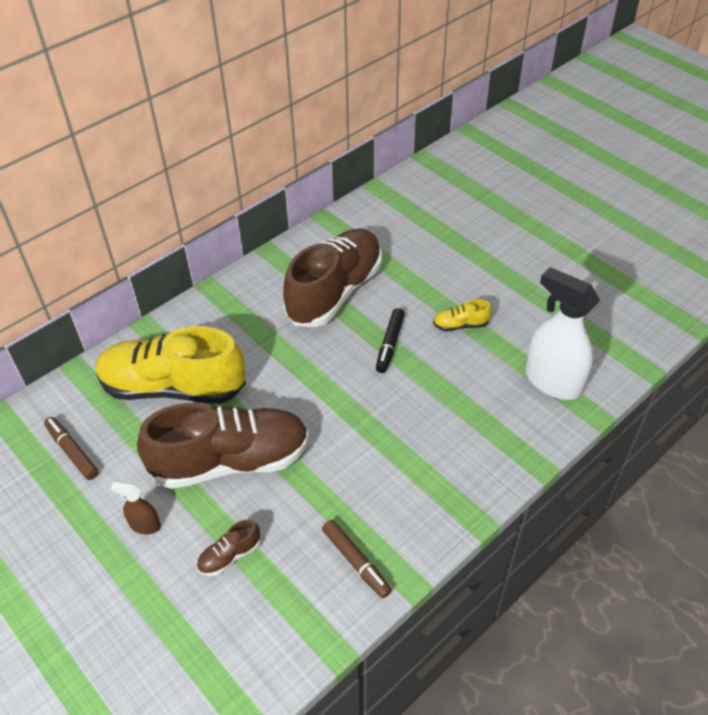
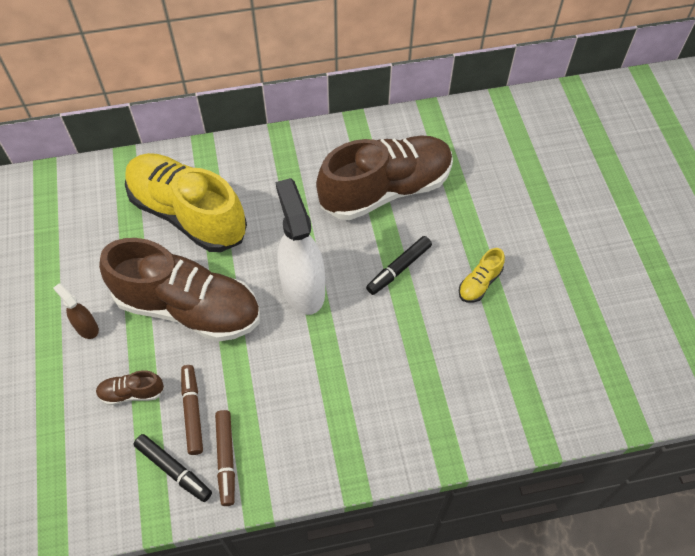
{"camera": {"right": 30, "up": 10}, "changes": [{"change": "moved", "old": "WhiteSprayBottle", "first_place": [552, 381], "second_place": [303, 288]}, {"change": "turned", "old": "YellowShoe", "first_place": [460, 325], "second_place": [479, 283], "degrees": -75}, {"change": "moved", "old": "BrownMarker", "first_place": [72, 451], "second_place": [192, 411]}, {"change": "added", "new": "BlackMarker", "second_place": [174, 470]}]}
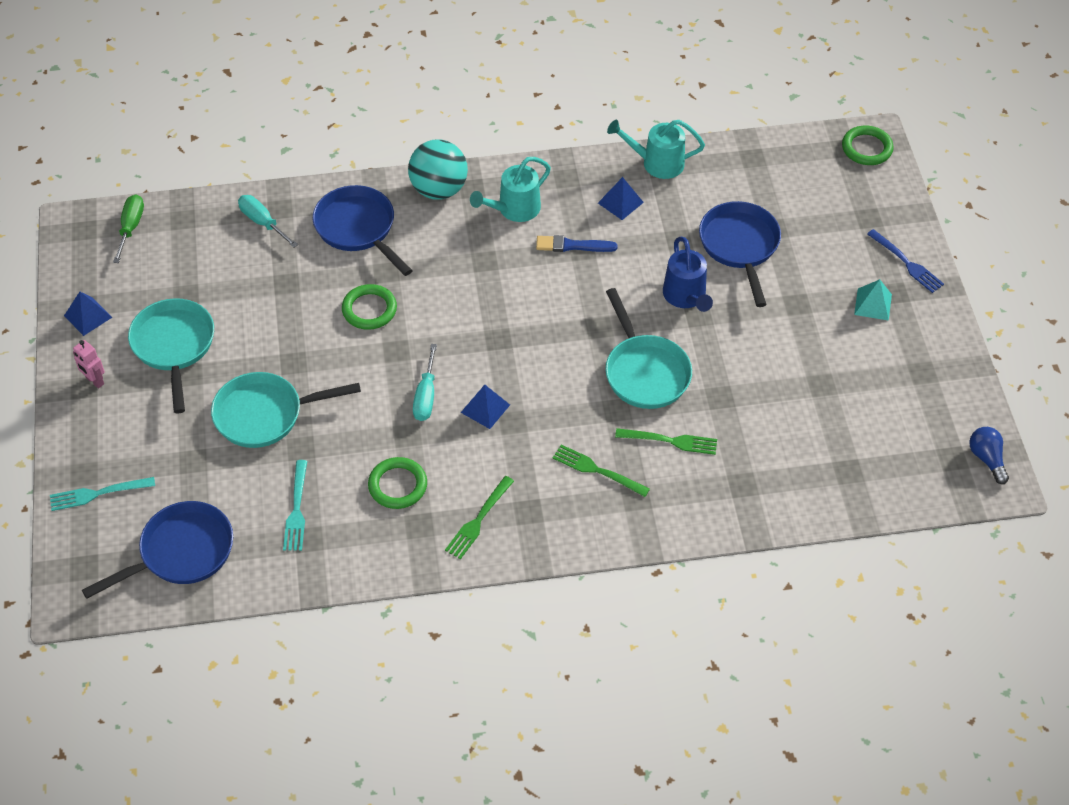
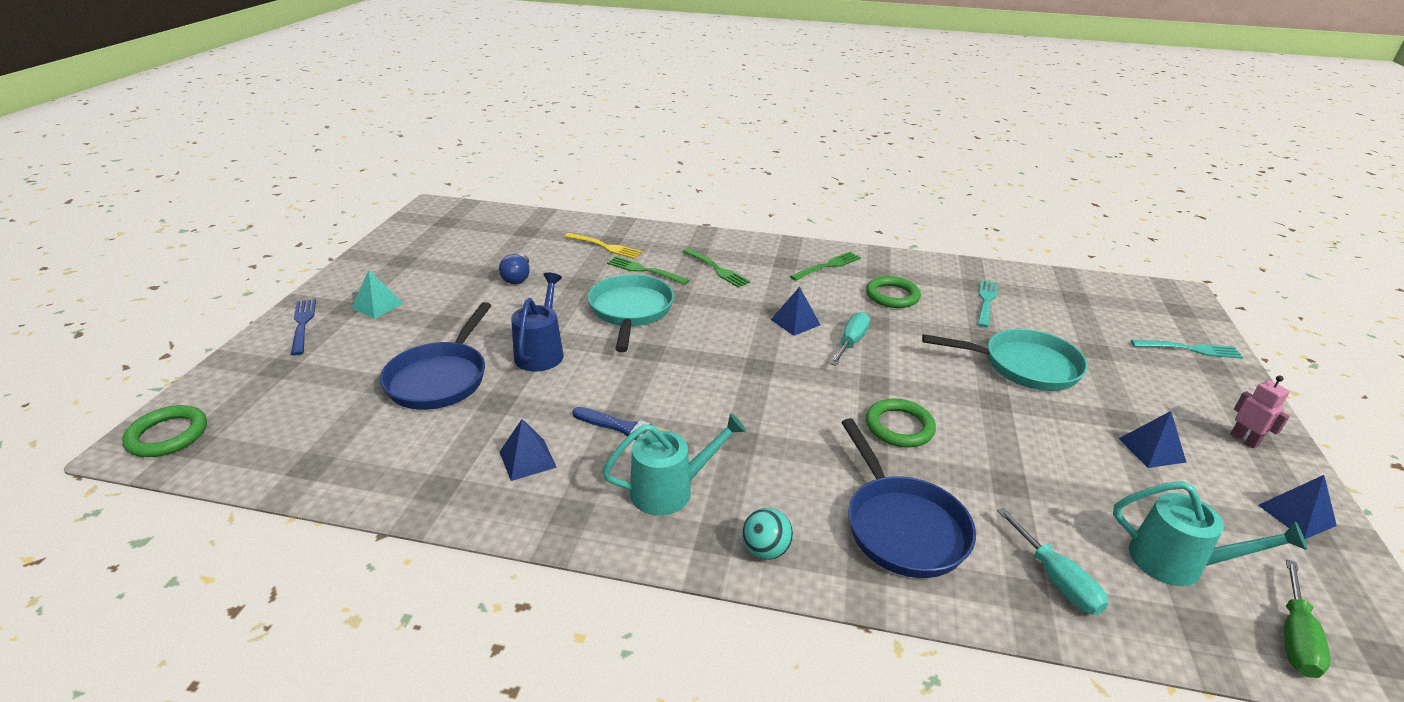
{"camera": {"right": -160, "up": -20}, "changes": [{"change": "moved", "old": "TurquoiseWateringCan", "first_place": [656, 163], "second_place": [1178, 563]}, {"change": "resized", "old": "TurquoiseBall", "first_place": [439, 189], "second_place": [765, 550], "factor": 0.53}, {"change": "replaced", "old": "TurquoisePan", "new": "BluePyramid", "first_place": [174, 346], "second_place": [1151, 450]}, {"change": "moved", "old": "BlueLightBulb", "first_place": [986, 459], "second_place": [517, 278]}, {"change": "removed", "old": "BluePan", "first_place": [181, 552]}, {"change": "added", "new": "YellowFork", "second_place": [605, 246]}]}
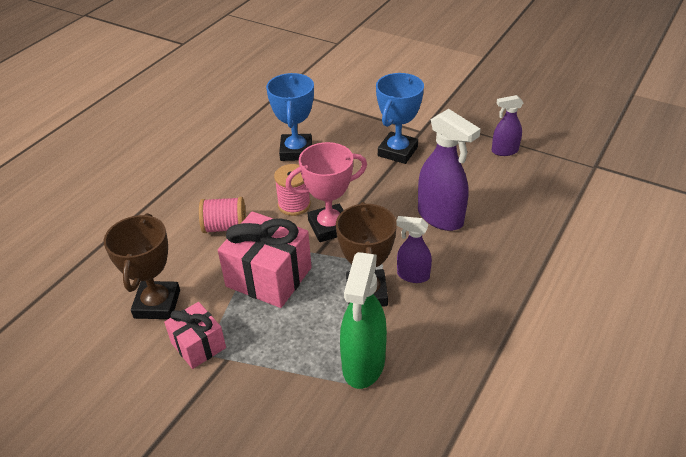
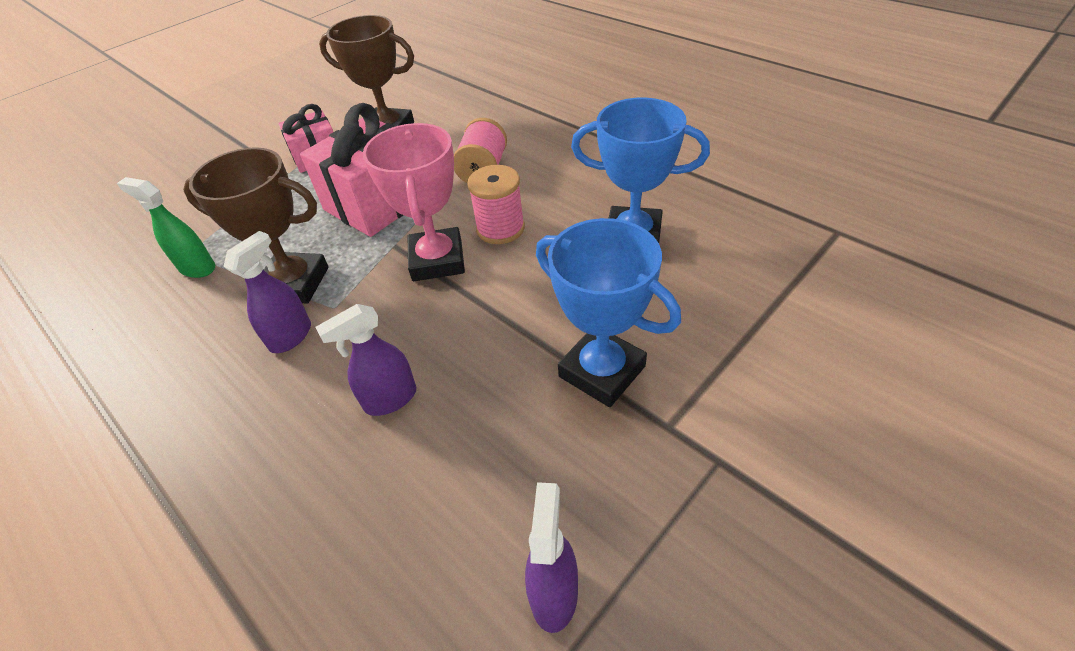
{"camera": {"right": 105, "up": 5}, "changes": [{"change": "resized", "old": "PurpleSprayBottle", "first_place": [440, 217], "second_place": [390, 399], "factor": 0.58}, {"change": "resized", "old": "GreenSprayBottle", "first_place": [363, 364], "second_place": [197, 268], "factor": 0.58}]}
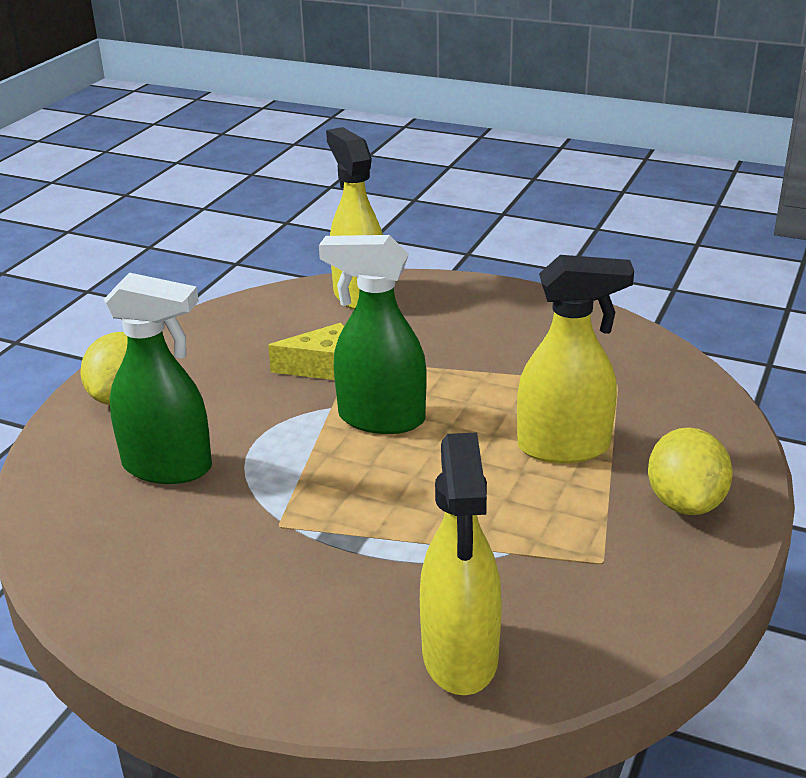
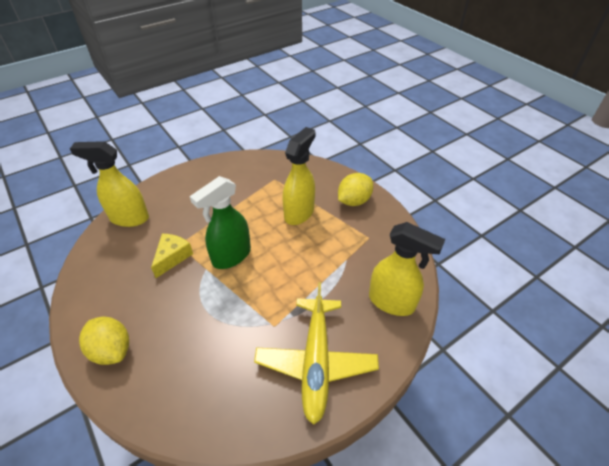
{"camera": {"right": -60, "up": 15}, "changes": [{"change": "removed", "old": "GreenSprayBottle", "first_place": [168, 467]}, {"change": "turned", "old": "YellowLemon", "first_place": [685, 502], "second_place": [354, 201], "degrees": -75}, {"change": "added", "new": "YellowPlane", "second_place": [316, 362]}]}
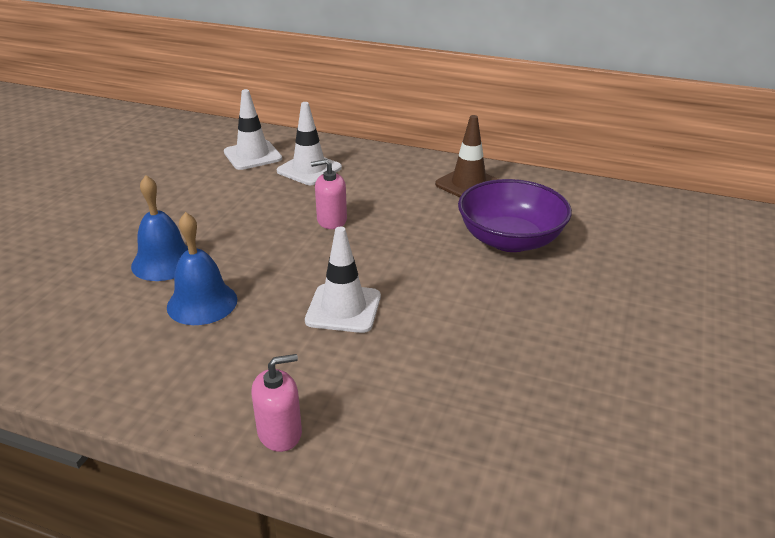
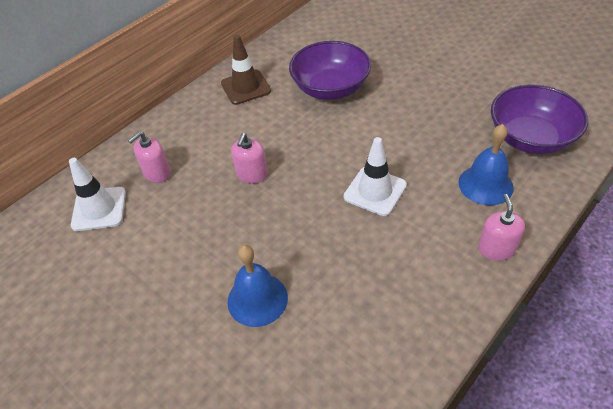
{"camera": {"right": -65, "up": 15}, "changes": [{"change": "replaced", "old": "WhiteTrafficCone", "new": "PinkSoapDispenser", "first_place": [309, 169], "second_place": [157, 173]}, {"change": "moved", "old": "BlueBell", "first_place": [202, 303], "second_place": [485, 184]}, {"change": "added", "new": "PurpleBowl", "second_place": [530, 138]}]}
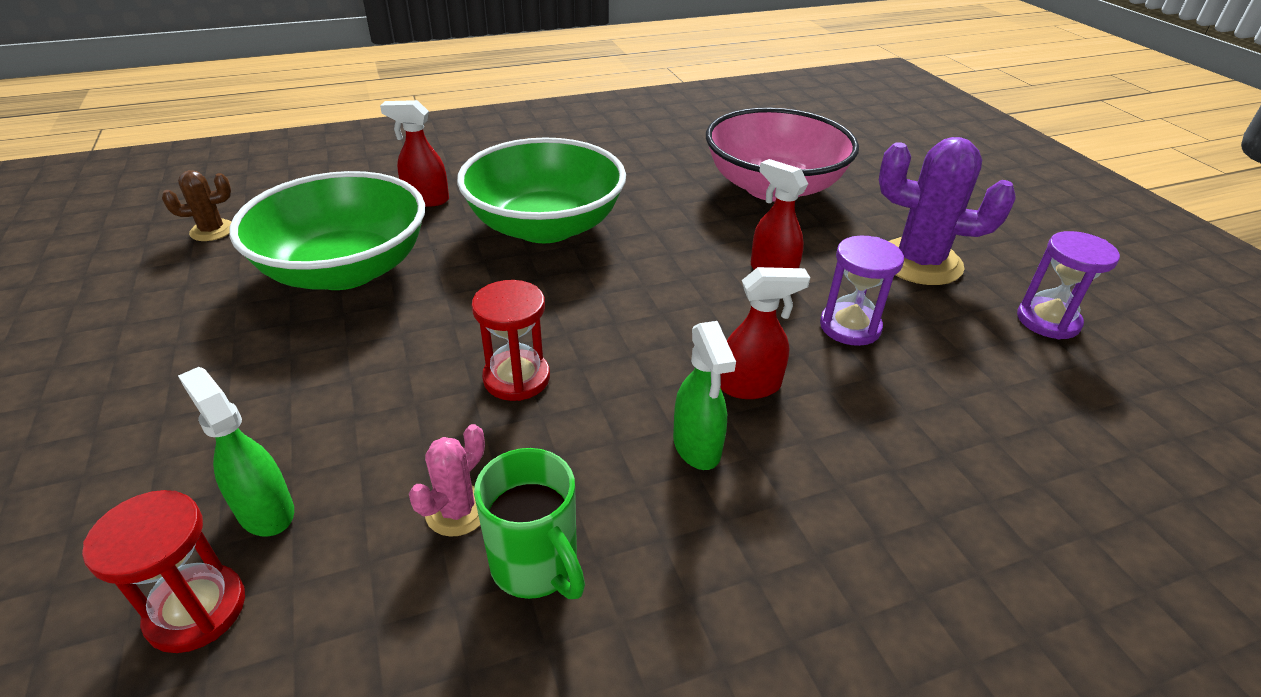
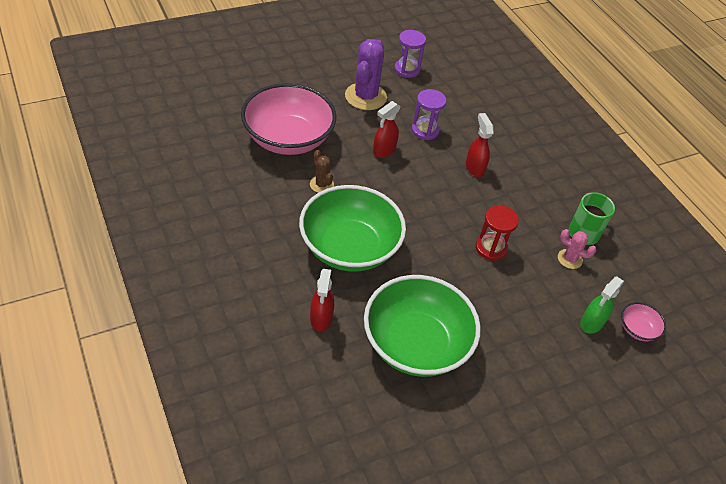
{"camera": {"right": -100, "up": 10}, "changes": [{"change": "moved", "old": "BrownCactus", "first_place": [212, 230], "second_place": [321, 184]}, {"change": "removed", "old": "GreenSprayBottle", "first_place": [697, 447]}, {"change": "replaced", "old": "RedHourglass", "new": "PinkBowl", "first_place": [196, 610], "second_place": [637, 329]}]}
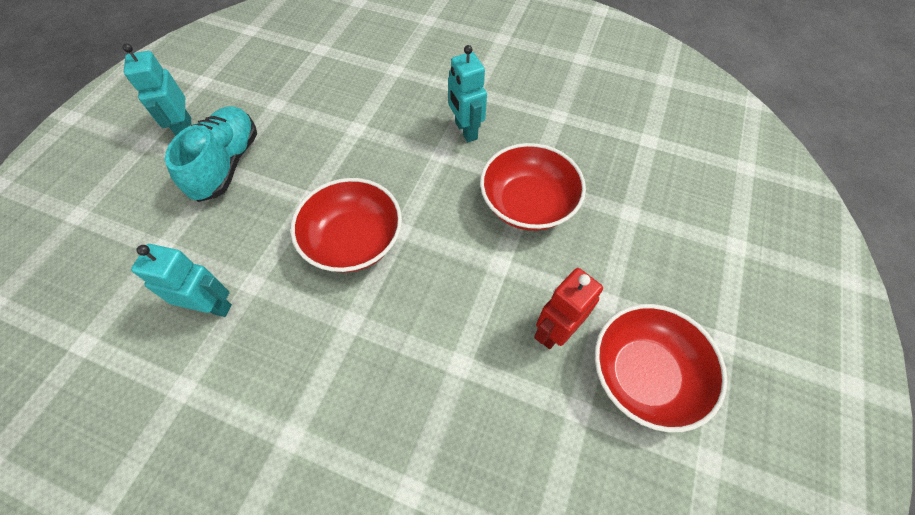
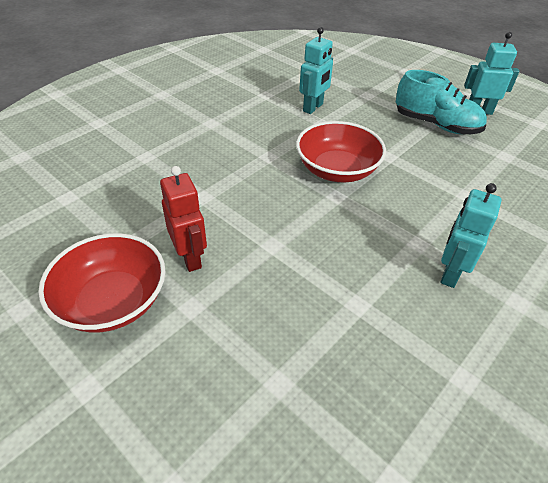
{"camera": {"right": 110, "up": -15}, "changes": [{"change": "turned", "old": "TurquoiseRobot", "first_place": [465, 131], "second_place": [450, 273], "degrees": -60}, {"change": "removed", "old": "RedBowl", "first_place": [528, 203]}]}
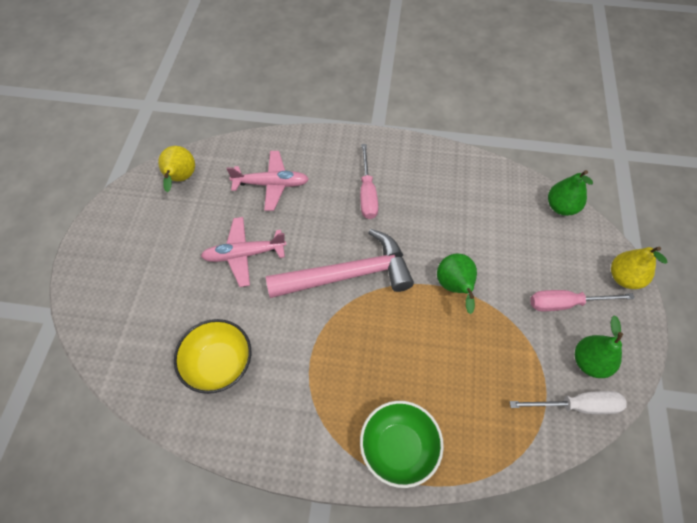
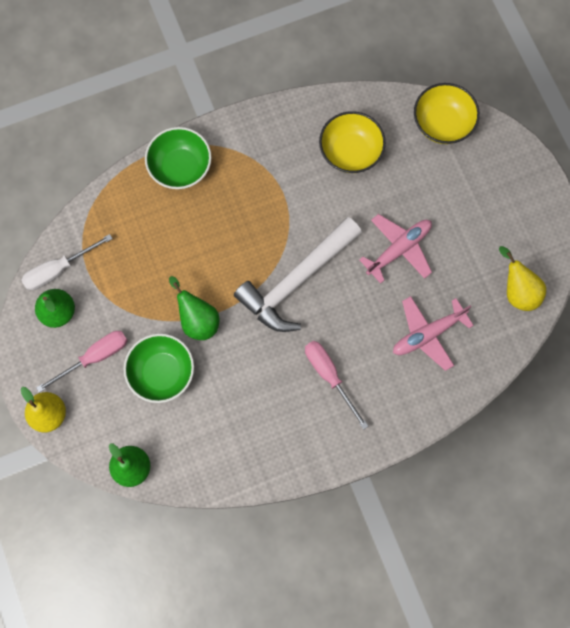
{"camera": {"right": 150, "up": 15}, "changes": [{"change": "recoloured", "old": "PinkHammer", "new": "WhiteHammer", "first_place": [348, 274], "second_place": [296, 281]}, {"change": "added", "new": "YellowBowl", "second_place": [442, 124]}, {"change": "added", "new": "GreenBowl", "second_place": [162, 372]}]}
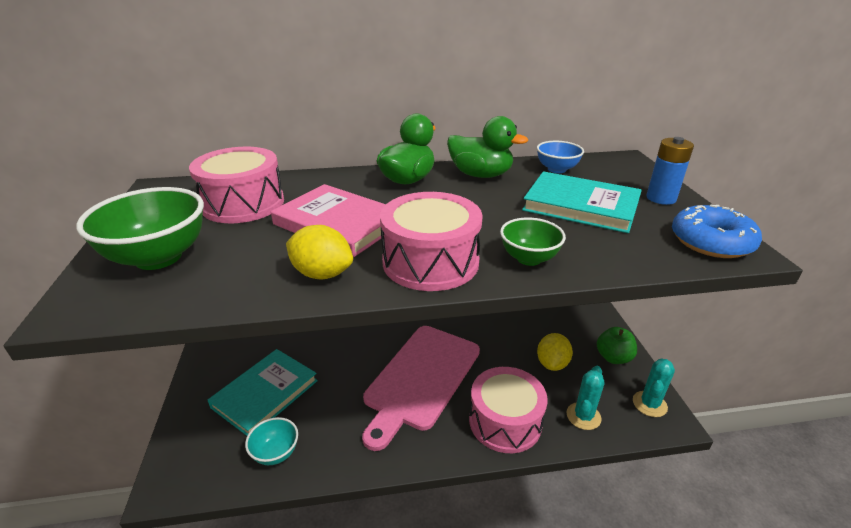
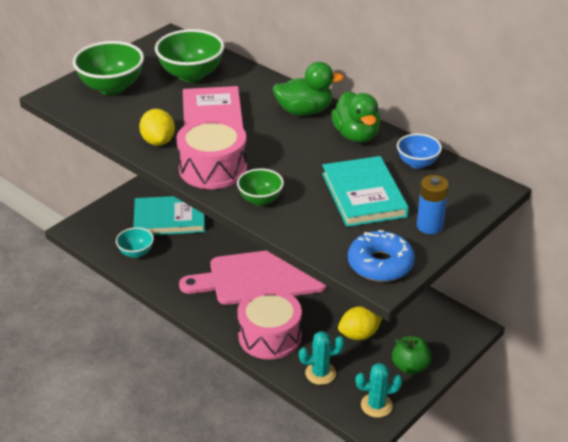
{"camera": {"right": 50, "up": 5}, "changes": [{"change": "replaced", "old": "PinkDrum", "new": "GreenBowl", "first_place": [243, 203], "second_place": [191, 74]}]}
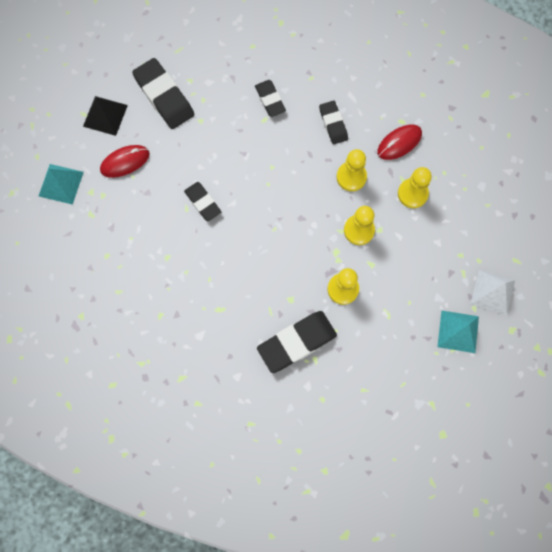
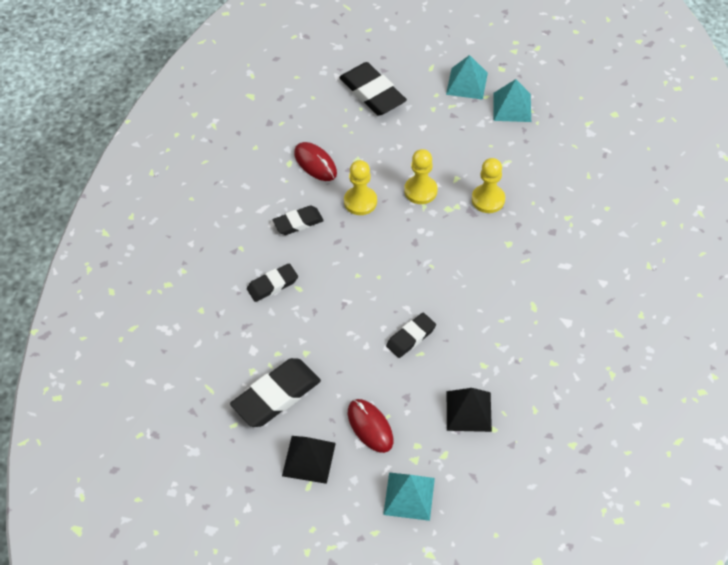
{"camera": {"right": -95, "up": -20}, "changes": [{"change": "removed", "old": "YellowPawn", "first_place": [412, 194]}, {"change": "recoloured", "old": "WhitePyramid", "new": "TurquoisePyramid", "first_place": [492, 292], "second_place": [466, 83]}, {"change": "moved", "old": "BlackEraser", "first_place": [297, 342], "second_place": [372, 93]}, {"change": "added", "new": "BlackPyramid", "second_place": [469, 411]}]}
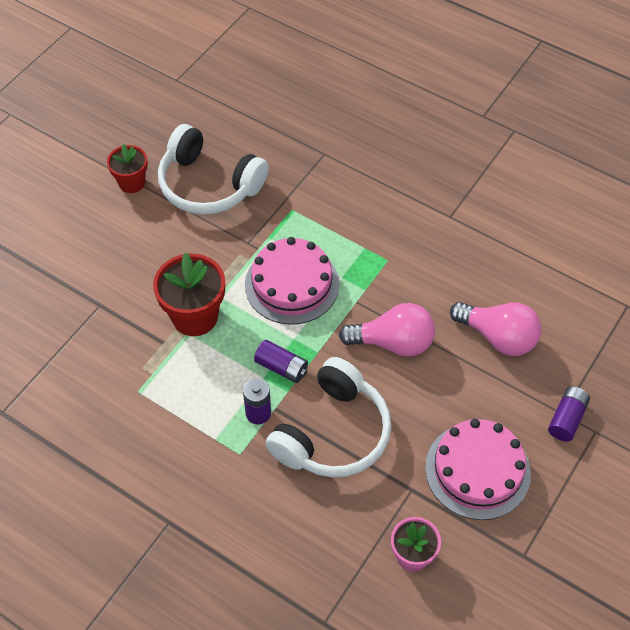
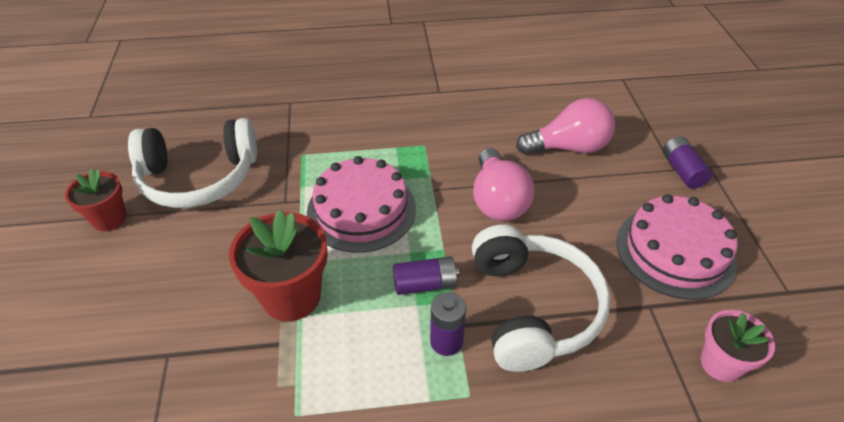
{"camera": {"right": -40, "up": -10}, "changes": [{"change": "turned", "old": "PinkLightBulb", "first_place": [393, 343], "second_place": [497, 200], "degrees": 120}]}
